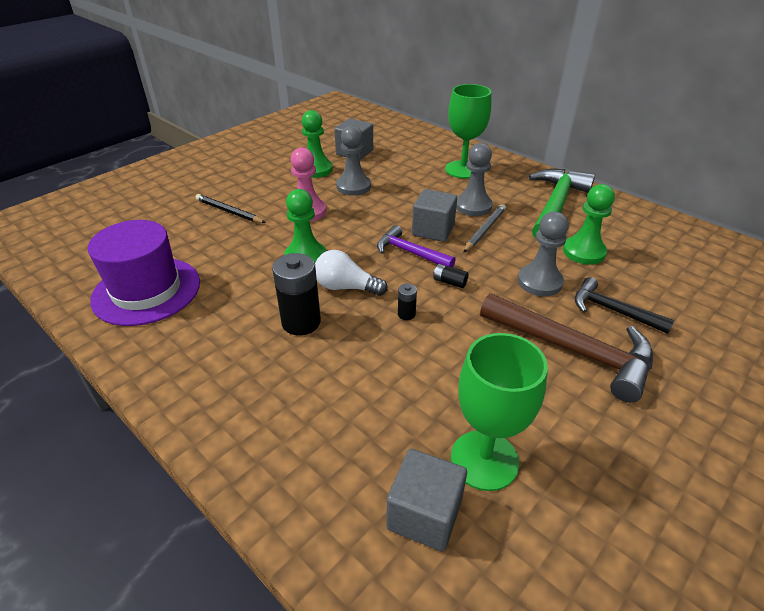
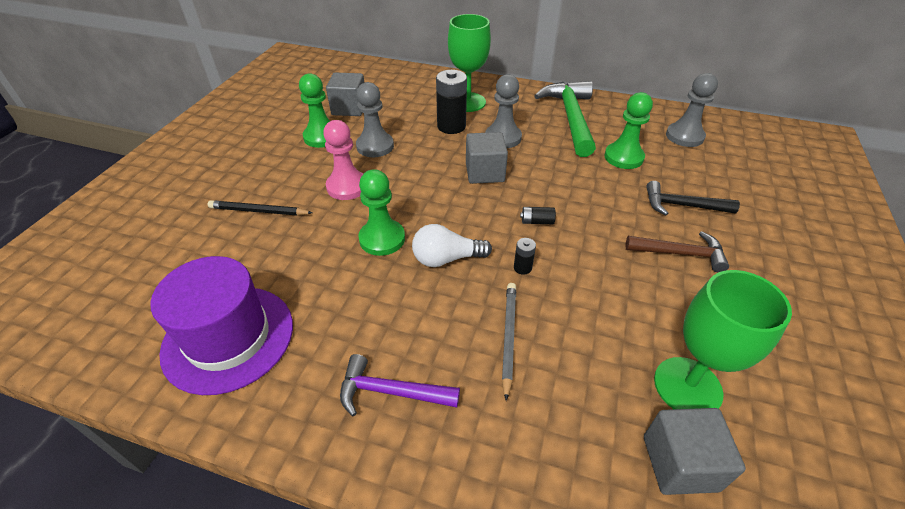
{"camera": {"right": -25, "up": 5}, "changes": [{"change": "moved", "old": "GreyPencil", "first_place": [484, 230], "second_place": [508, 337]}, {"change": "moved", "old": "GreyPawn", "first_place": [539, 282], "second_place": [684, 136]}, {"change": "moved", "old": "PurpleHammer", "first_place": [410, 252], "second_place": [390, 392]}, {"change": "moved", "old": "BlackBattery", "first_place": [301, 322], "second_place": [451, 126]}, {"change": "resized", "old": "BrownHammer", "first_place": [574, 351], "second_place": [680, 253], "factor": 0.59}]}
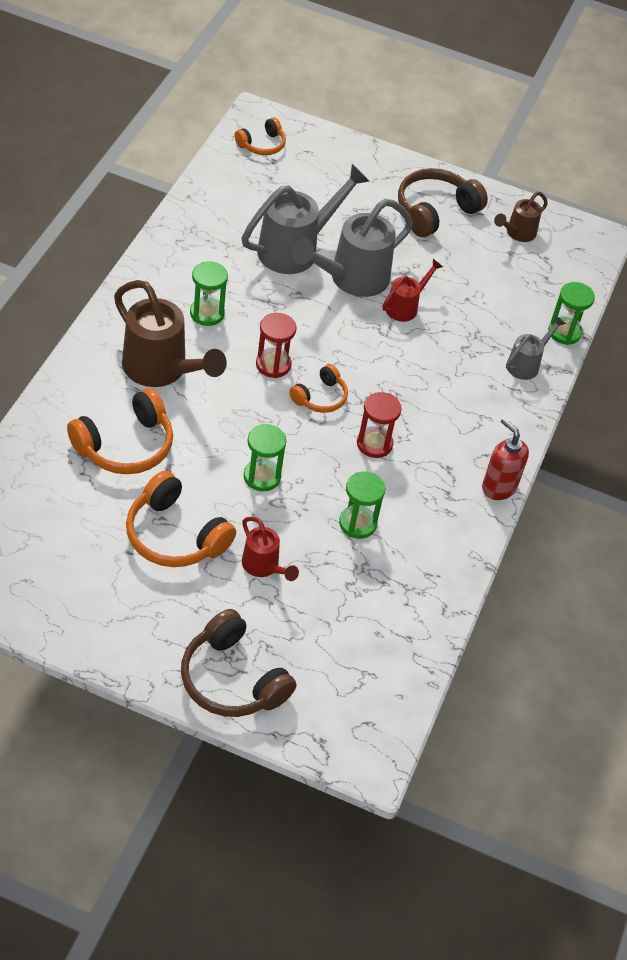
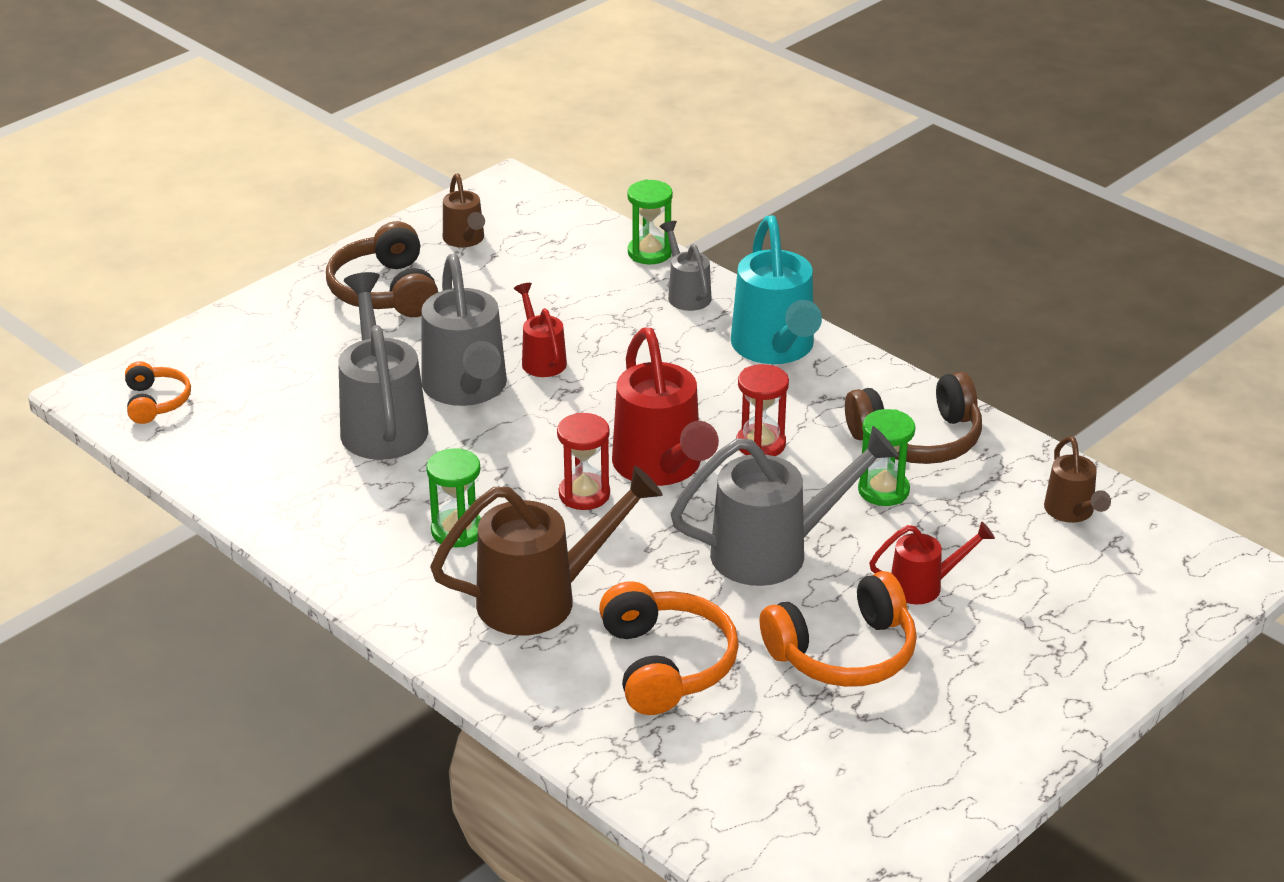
{"camera": {"right": -60, "up": -15}, "changes": [{"change": "replaced", "old": "OrangeHeadphones", "new": "RedWateringCan", "first_place": [320, 397], "second_place": [661, 468]}, {"change": "removed", "old": "RedSoapDispenser", "first_place": [498, 487]}, {"change": "replaced", "old": "GreenHourglass", "new": "GreyWateringCan", "first_place": [262, 477], "second_place": [775, 551]}, {"change": "moved", "old": "BrownHeadphones", "first_place": [232, 679], "second_place": [917, 439]}, {"change": "added", "new": "TurquoiseWateringCan", "second_place": [775, 349]}, {"change": "added", "new": "BrownWateringCan", "second_place": [1072, 513]}]}
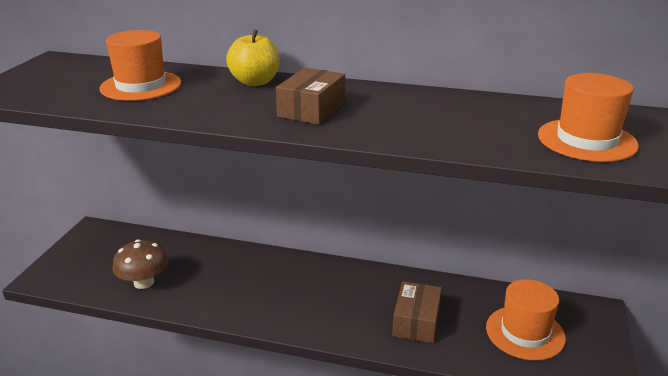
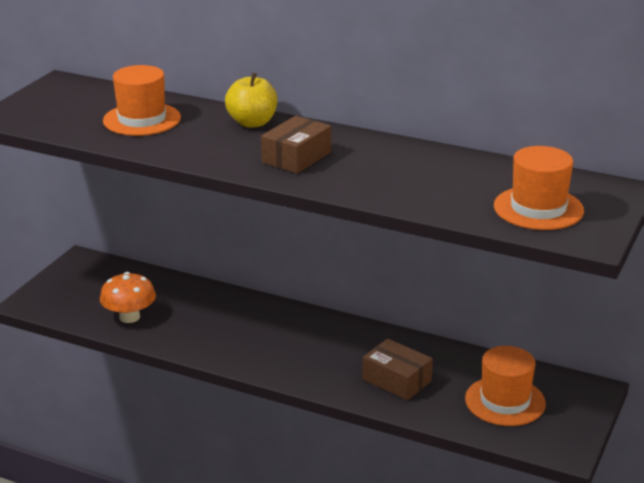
{"camera": {"right": 10, "up": 0}, "changes": [{"change": "recoloured", "old": "BrownMushroom", "new": "OrangeMushroom", "first_place": [144, 282], "second_place": [129, 317]}, {"change": "turned", "old": "BrownBox", "first_place": [416, 321], "second_place": [397, 380], "degrees": -75}]}
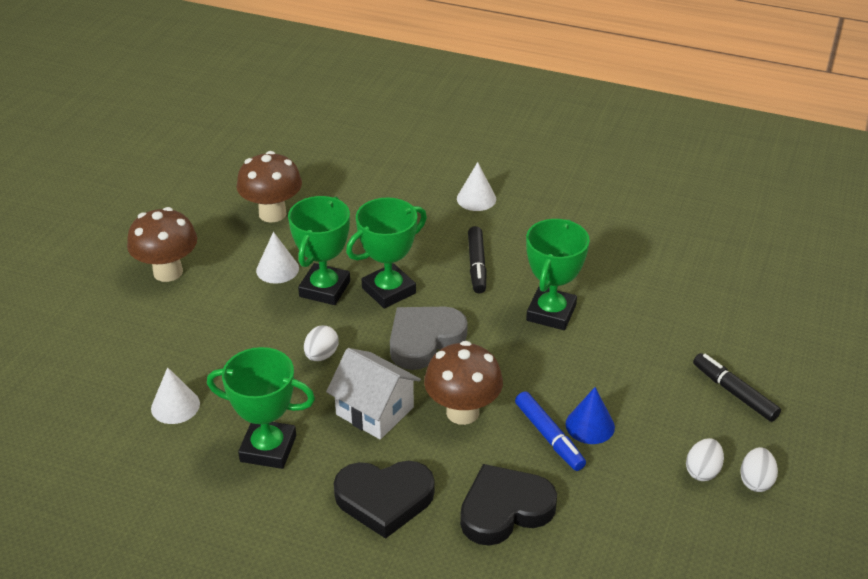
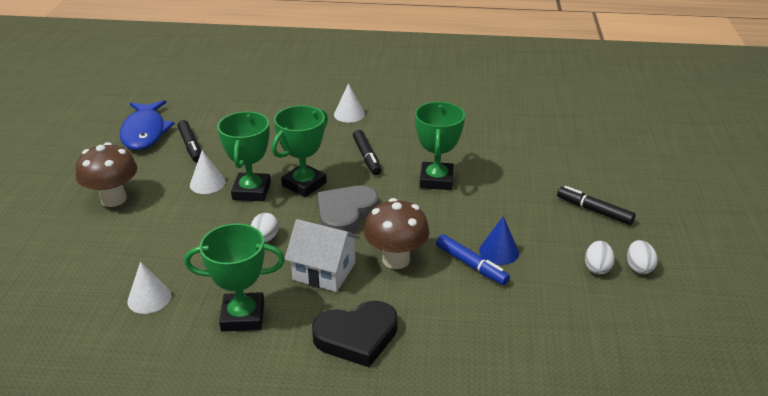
{"camera": {"right": -15, "up": -5}, "changes": [{"change": "replaced", "old": "BrownMushroom", "new": "BlackMarker", "first_place": [272, 213], "second_place": [191, 146]}, {"change": "removed", "old": "BlackHeart", "first_place": [504, 509]}, {"change": "added", "new": "BlueFish", "second_place": [145, 132]}]}
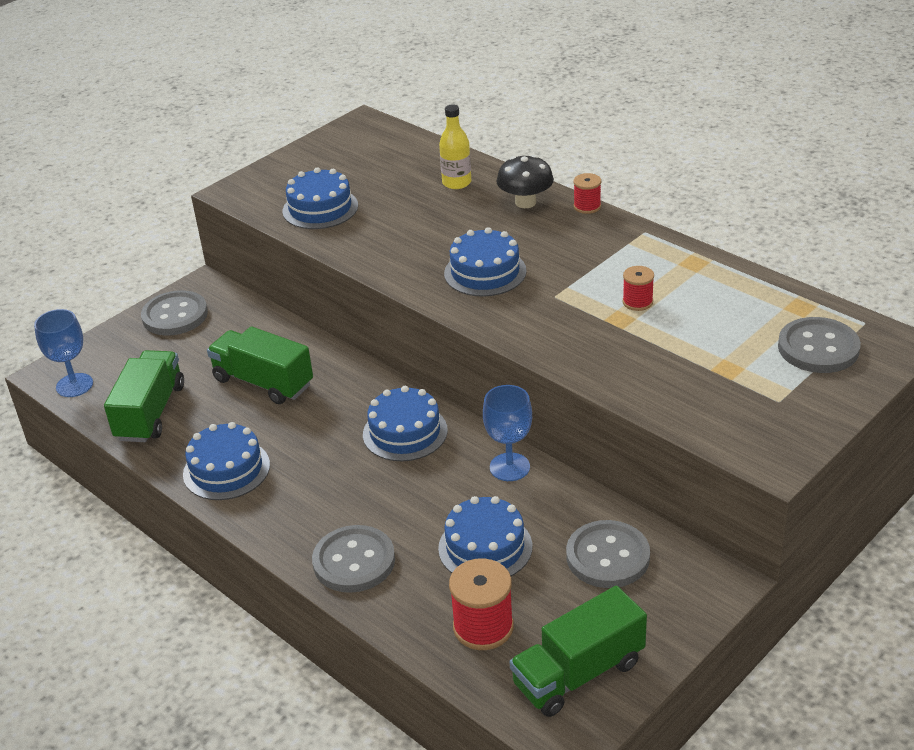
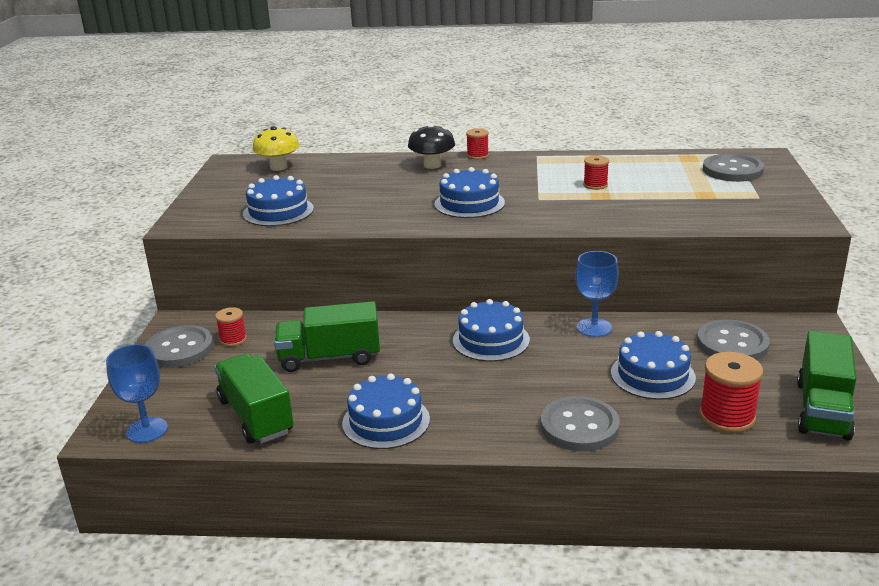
{"camera": {"right": -40, "up": -10}, "changes": [{"change": "removed", "old": "YellowBottle", "first_place": [456, 183]}, {"change": "added", "new": "YellowMushroom", "second_place": [278, 167]}, {"change": "added", "new": "RedSpool", "second_place": [233, 339]}]}
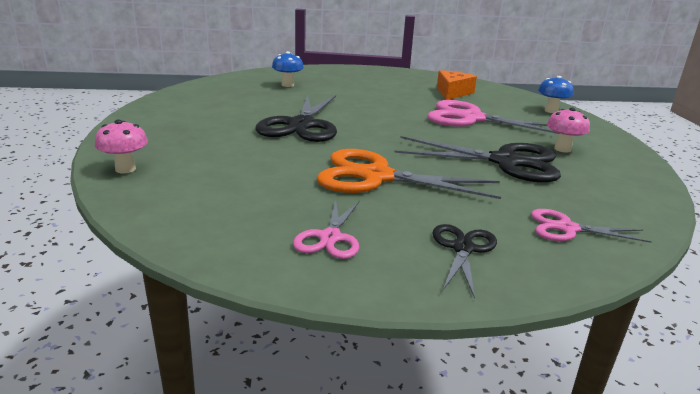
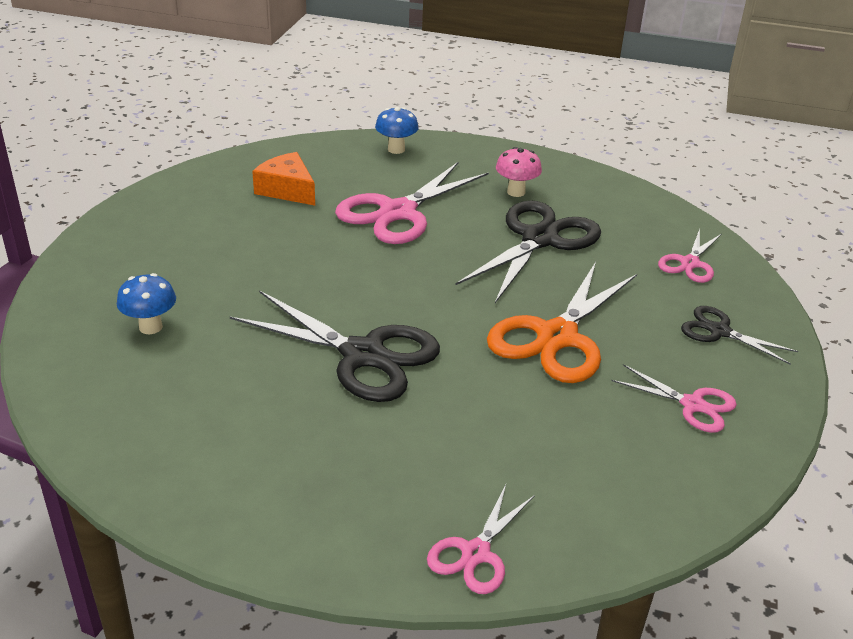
{"camera": {"right": -70, "up": 10}, "changes": [{"change": "replaced", "old": "PinkMushroom", "new": "PinkScissors", "first_place": [125, 169], "second_place": [476, 553]}]}
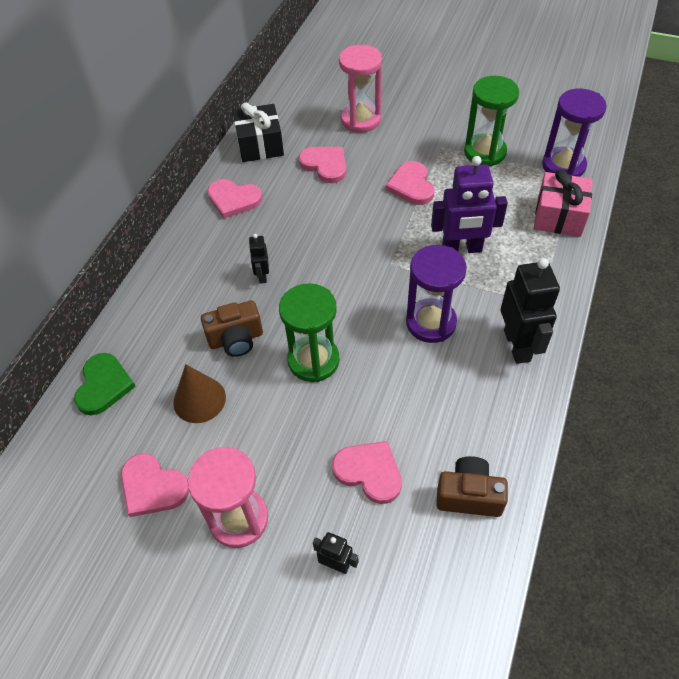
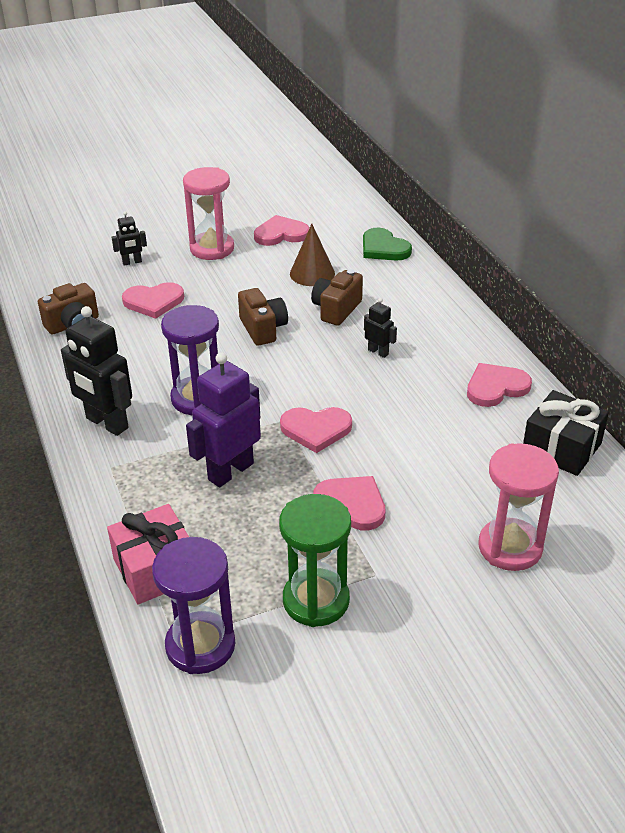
{"camera": {"right": 135, "up": -15}, "changes": [{"change": "moved", "old": "PinkHeart", "first_place": [325, 165], "second_place": [316, 429]}, {"change": "replaced", "old": "GreenHourglass", "new": "BrownCamera", "first_place": [313, 360], "second_place": [263, 329]}]}
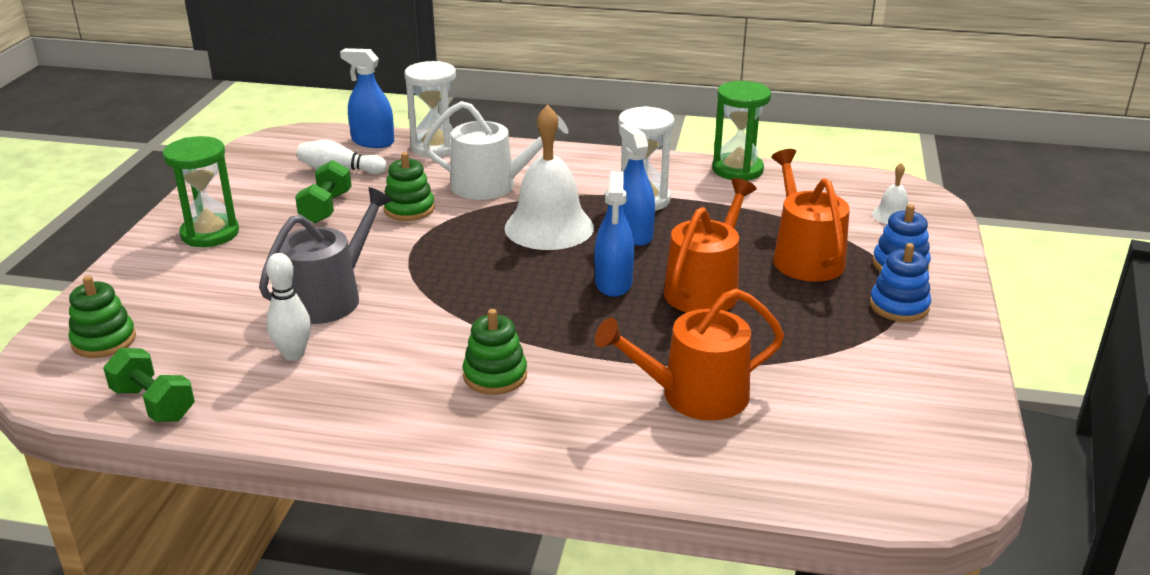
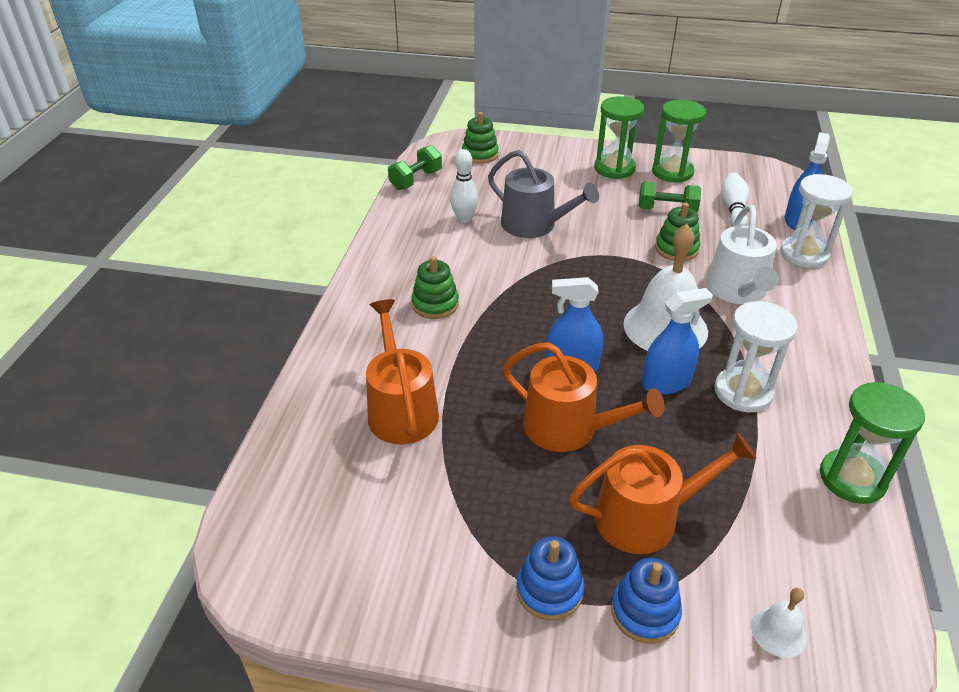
{"camera": {"right": 90, "up": 10}, "changes": [{"change": "added", "new": "GreenHourglass", "second_place": [672, 172]}]}
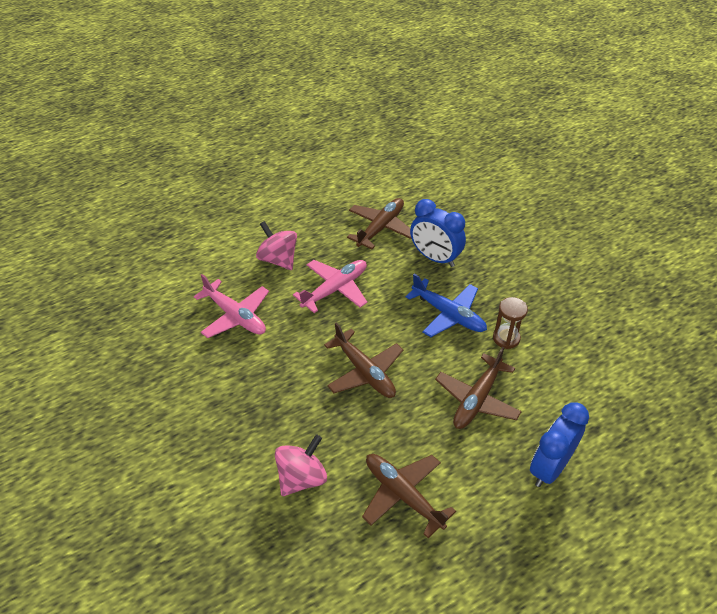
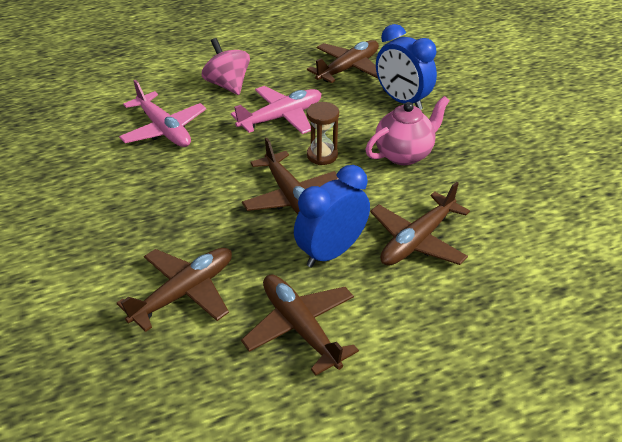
{"camera": {"right": 10, "up": -5}, "changes": [{"change": "replaced", "old": "BluePlane", "new": "PinkTeapot", "first_place": [448, 315], "second_place": [404, 154]}, {"change": "moved", "old": "BrownHourglass", "first_place": [506, 338], "second_place": [322, 155]}, {"change": "moved", "old": "BlueClock", "first_place": [549, 467], "second_place": [331, 252]}, {"change": "replaced", "old": "PinkSpinningTop", "new": "BrownPlane", "first_place": [301, 478], "second_place": [184, 292]}]}
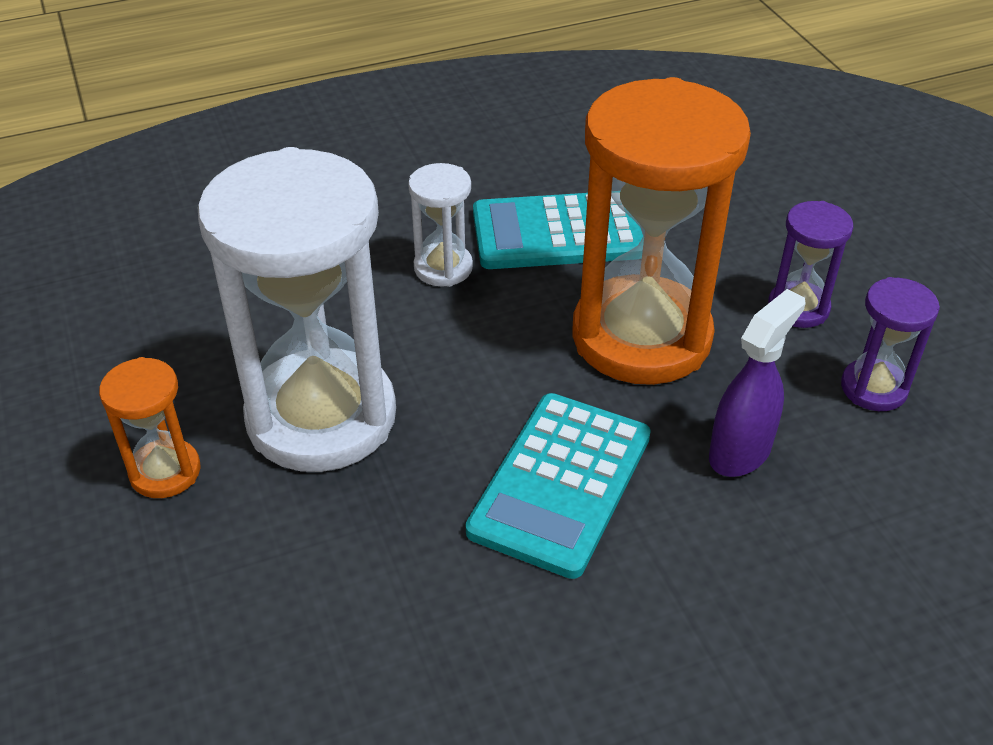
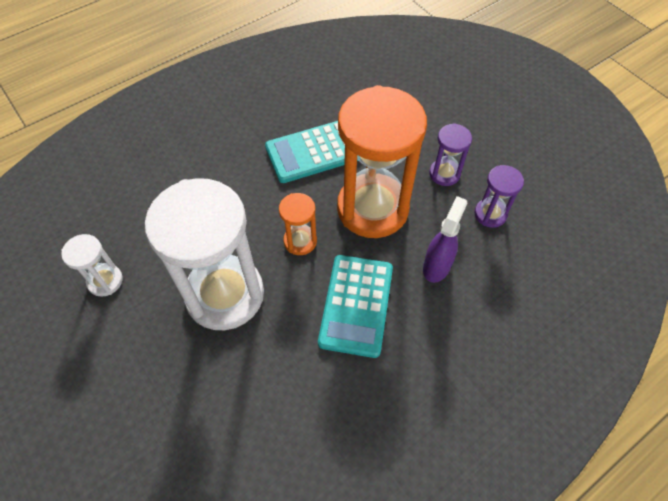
{"camera": {"right": -15, "up": 15}, "changes": [{"change": "moved", "old": "WhiteHourglass", "first_place": [443, 268], "second_place": [105, 281]}, {"change": "moved", "old": "OrangeHourglass", "first_place": [165, 472], "second_place": [300, 241]}]}
